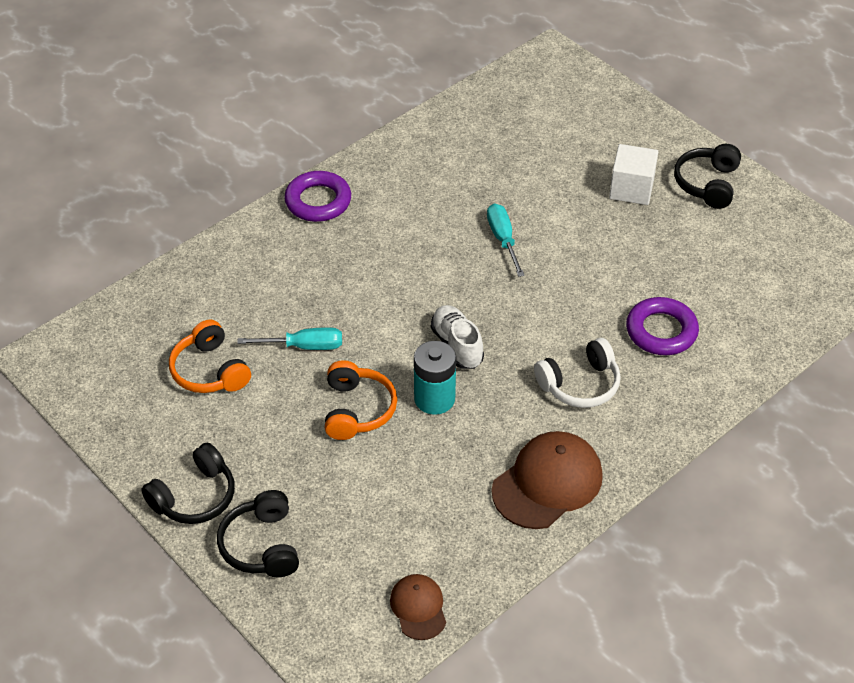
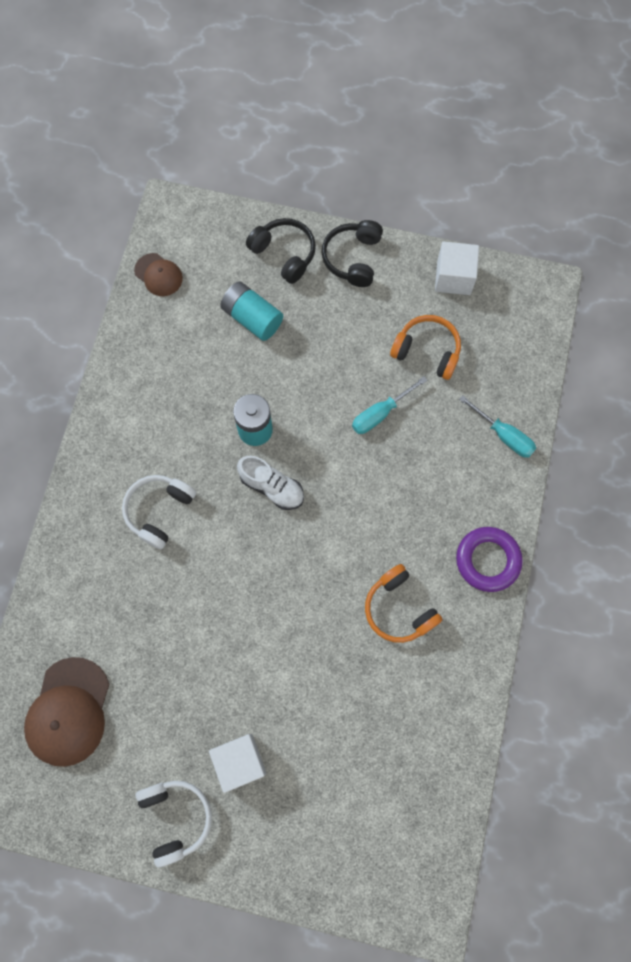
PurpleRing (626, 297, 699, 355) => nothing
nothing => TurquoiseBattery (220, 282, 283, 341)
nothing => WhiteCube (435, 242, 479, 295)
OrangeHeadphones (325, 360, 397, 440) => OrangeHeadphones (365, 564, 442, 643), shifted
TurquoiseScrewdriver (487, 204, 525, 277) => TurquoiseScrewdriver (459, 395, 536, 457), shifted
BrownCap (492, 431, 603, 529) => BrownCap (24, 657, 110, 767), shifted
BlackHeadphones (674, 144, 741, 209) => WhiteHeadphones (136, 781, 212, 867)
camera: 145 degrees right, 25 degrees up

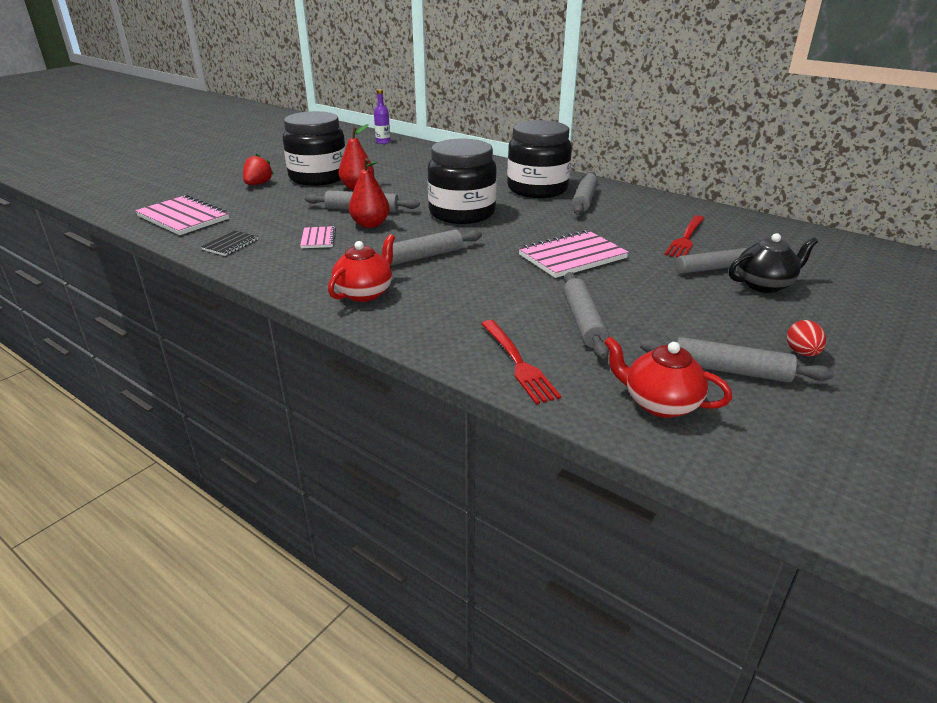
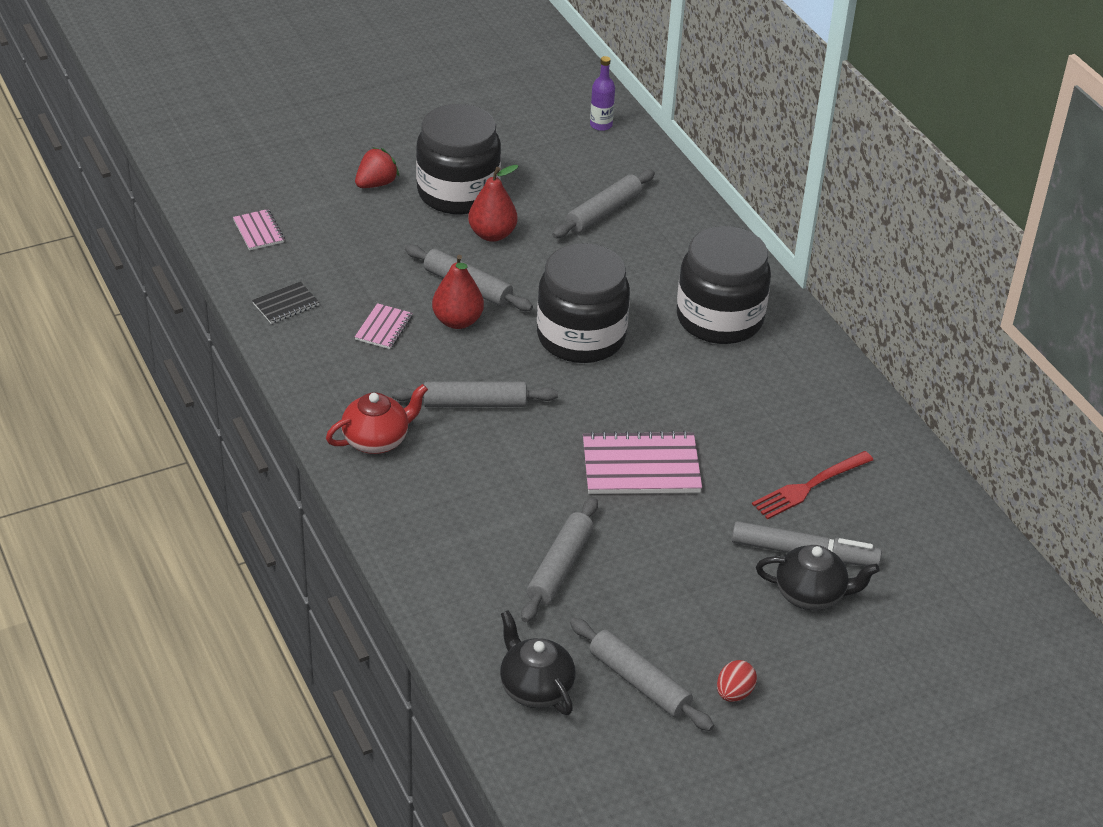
RedFork (481, 320, 561, 404) => nothing
GreyRollingPin (572, 172, 598, 215) => GreyRollingPin (552, 169, 655, 238), shifted
RedTeapot (604, 337, 732, 418) => BlackTeapot (500, 610, 576, 715)
PinkNotebook (135, 195, 229, 235) => PinkNotebook (233, 209, 285, 250), x0.53
camera: 25 degrees right, 10 degrees up

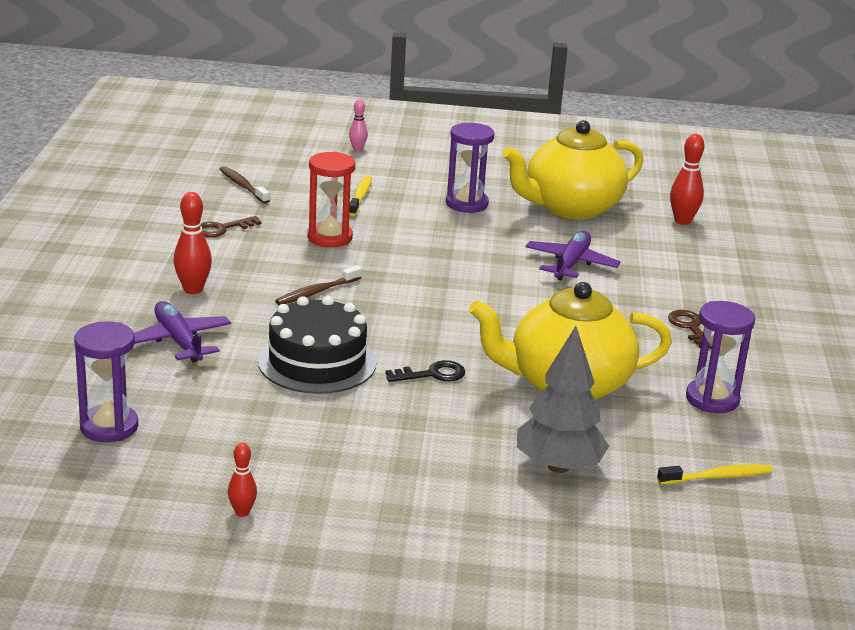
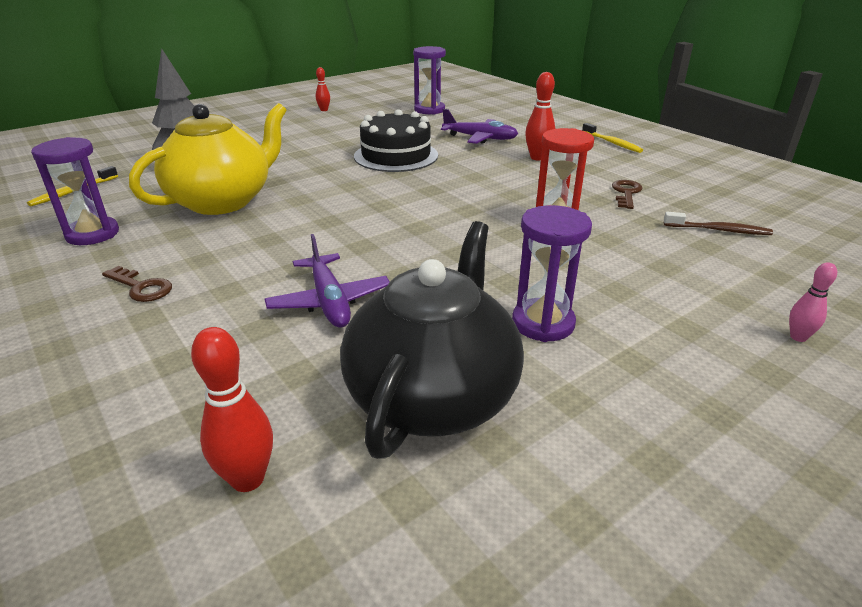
BrownToothbrush (275, 266, 361, 305) => nothing
BlackKey (385, 360, 466, 382) => nothing
YellowToothbrush (349, 175, 372, 216) => YellowToothbrush (582, 123, 643, 153), shifted
YellowTeapot (502, 120, 643, 220) => BlackTeapot (340, 221, 524, 459)
camera: 140 degrees right, 5 degrees up

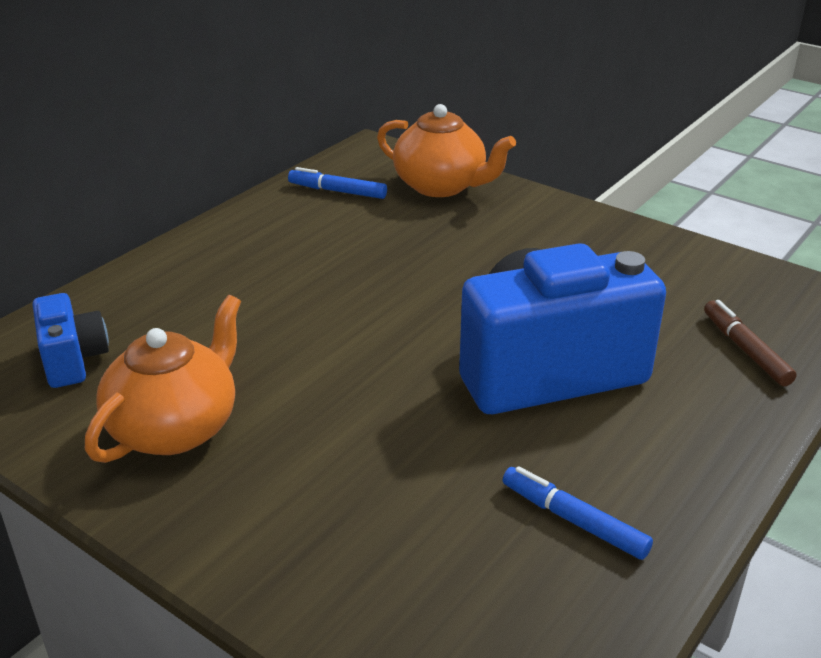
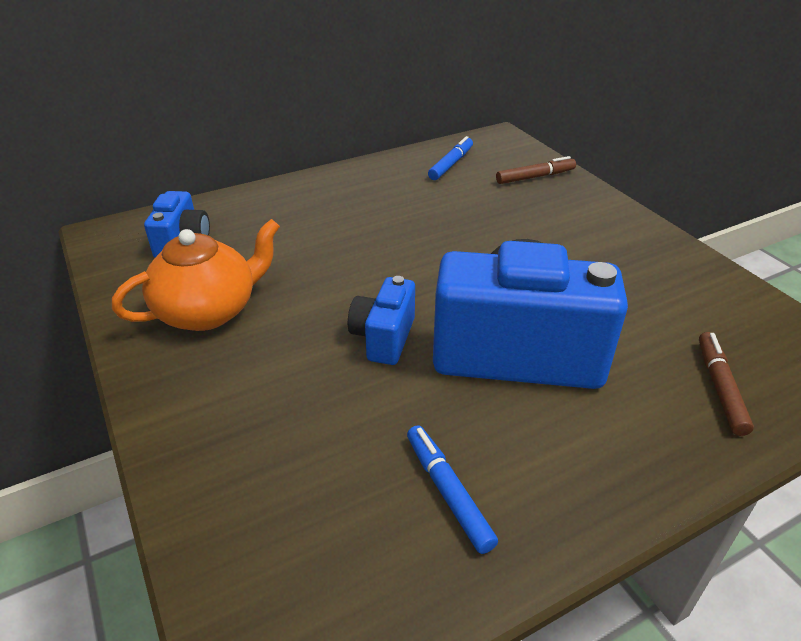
nothing => BlueCamera (348, 276, 415, 365)
OrangeTeapot (377, 104, 516, 197) => BrownMarker (496, 156, 576, 184)
BlueMarker (288, 167, 387, 199) => BlueMarker (428, 136, 473, 180), 75 degrees clockwise
camera: 25 degrees right, 5 degrees up

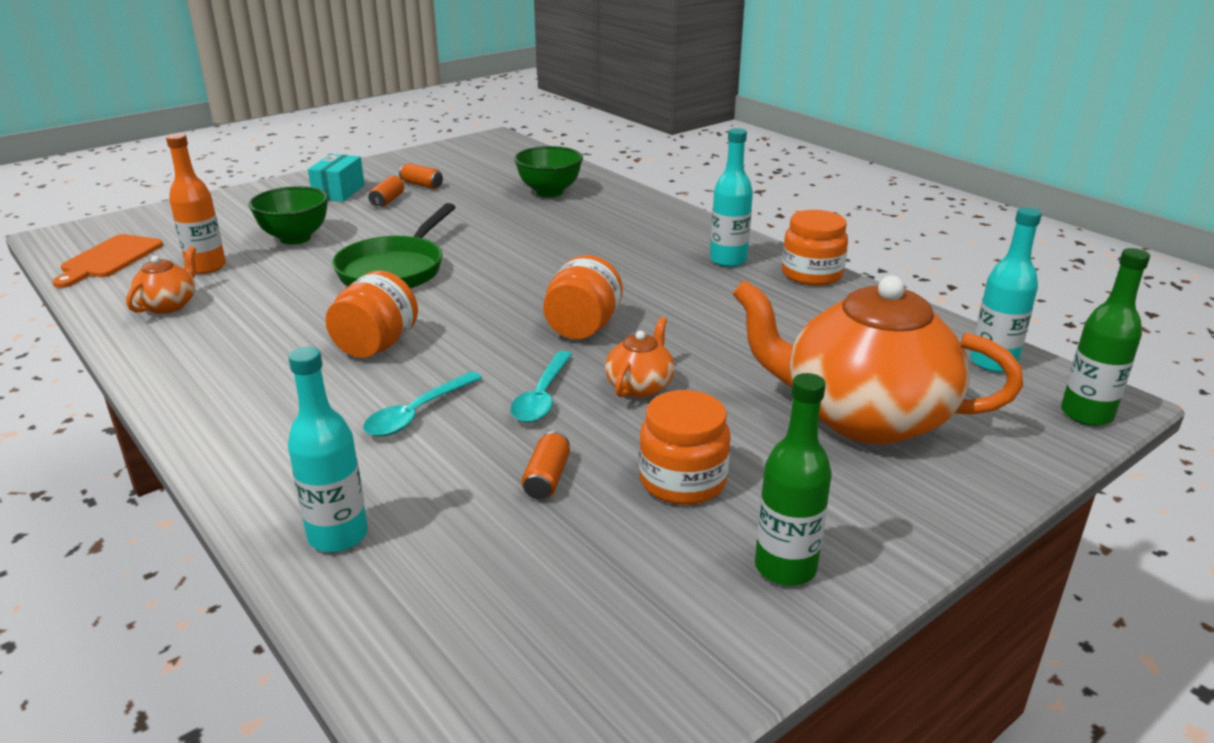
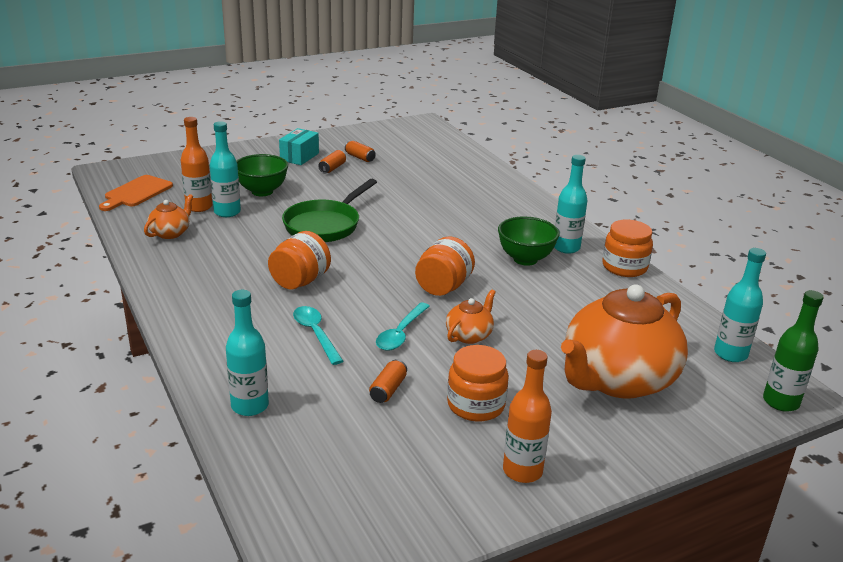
nothing => TurquoiseBottle (210, 121, 241, 217)
GreenBowl (514, 146, 583, 197) => GreenBowl (498, 216, 560, 266), shifted
GreenBottle (755, 373, 832, 586) => OrangeBottle (503, 350, 552, 483)
TurquoiseSpoon (363, 371, 482, 436) => TurquoiseSpoon (293, 306, 343, 365), 105 degrees clockwise
OrangeTeapot (733, 276, 1023, 444) => OrangeTeapot (561, 284, 688, 399), 75 degrees counterclockwise
camera: 10 degrees right, 0 degrees up

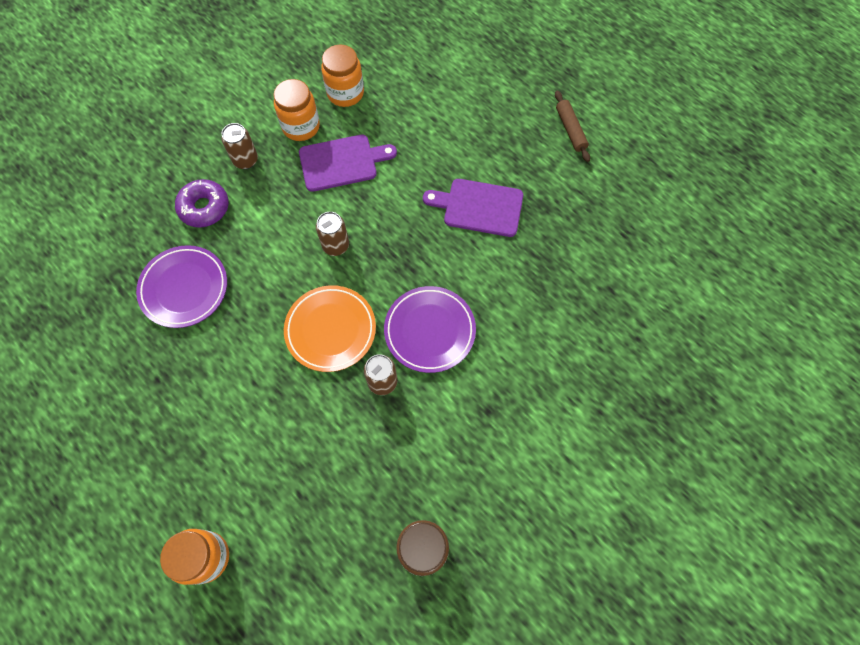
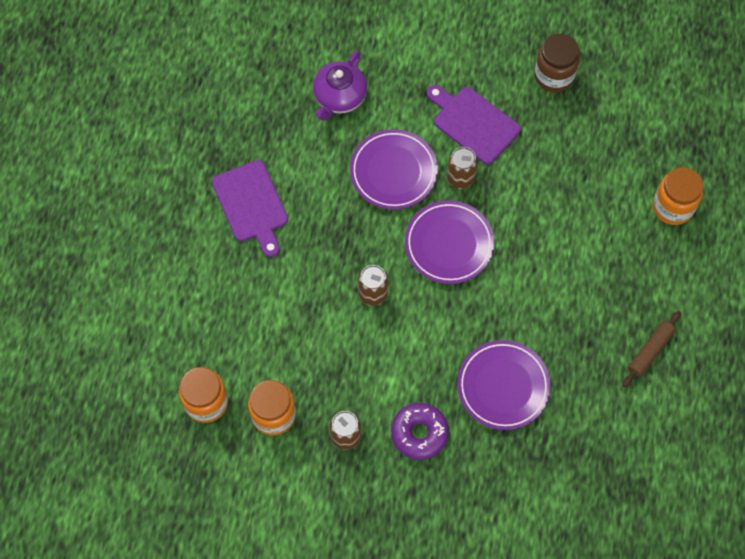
nothing => PurpleTeapot (313, 51, 367, 121)
PurpleCuttingBoard (299, 135, 397, 192) => PurpleCuttingBoard (427, 85, 521, 164), shifted
BrownRollingPin (555, 91, 590, 162) => BrownRollingPin (622, 311, 681, 388), shifted
OrangePlate (284, 285, 376, 372) => PurplePlate (405, 201, 494, 284)
camera: 125 degrees left, 0 degrees up

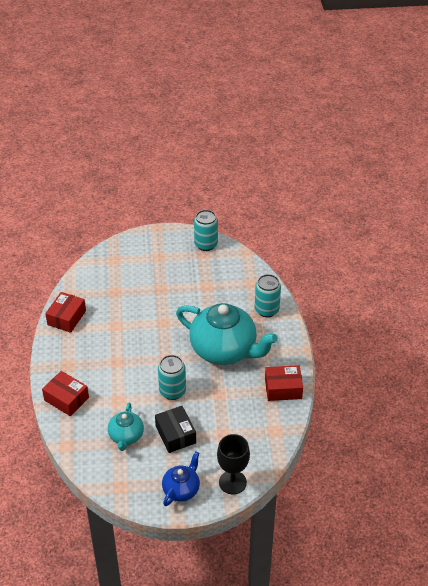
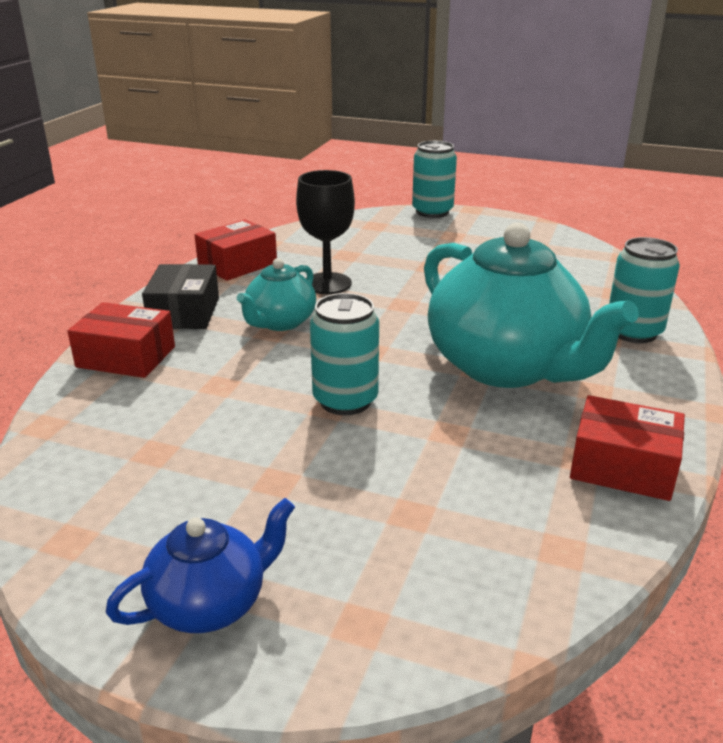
TurquoiseTeapot (108, 403, 144, 451) => TurquoiseTeapot (237, 258, 316, 331), shifted
BlackBox (155, 406, 196, 453) => BlackBox (142, 264, 219, 329), shifted
TurquoiseCan (194, 210, 218, 251) => TurquoiseCan (412, 141, 457, 218), shifted
BlackGoblet (217, 434, 250, 495) => BlackGoblet (296, 170, 355, 294), shifted
RedBox (42, 371, 89, 416) => RedBox (67, 302, 175, 378), 45 degrees counterclockwise
camera: 25 degrees right, 15 degrees down

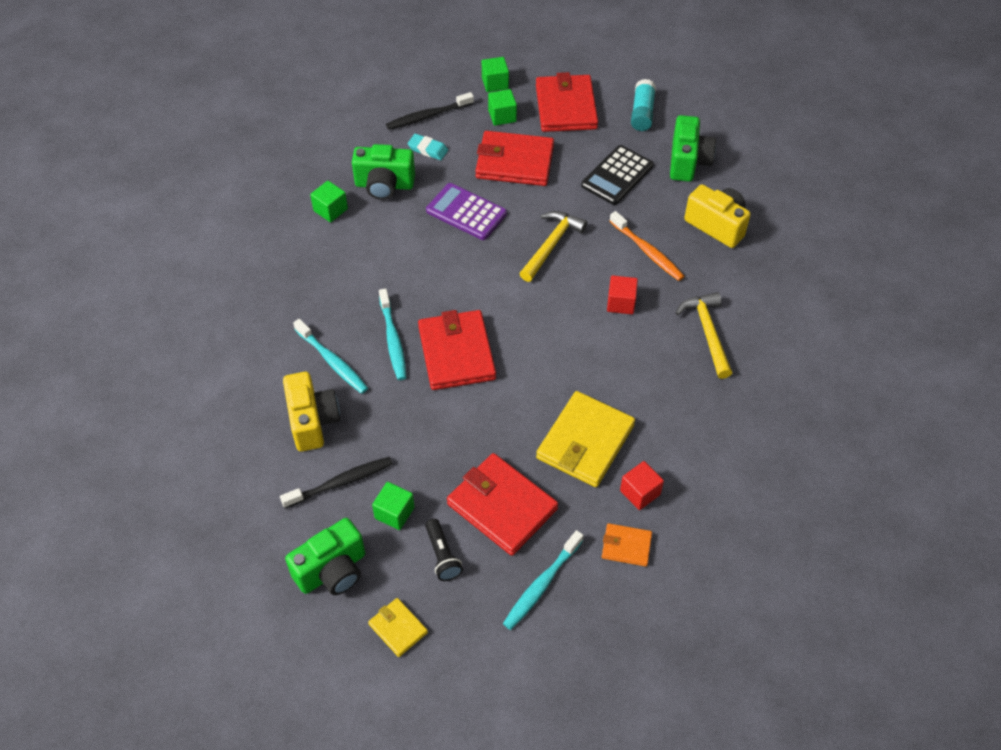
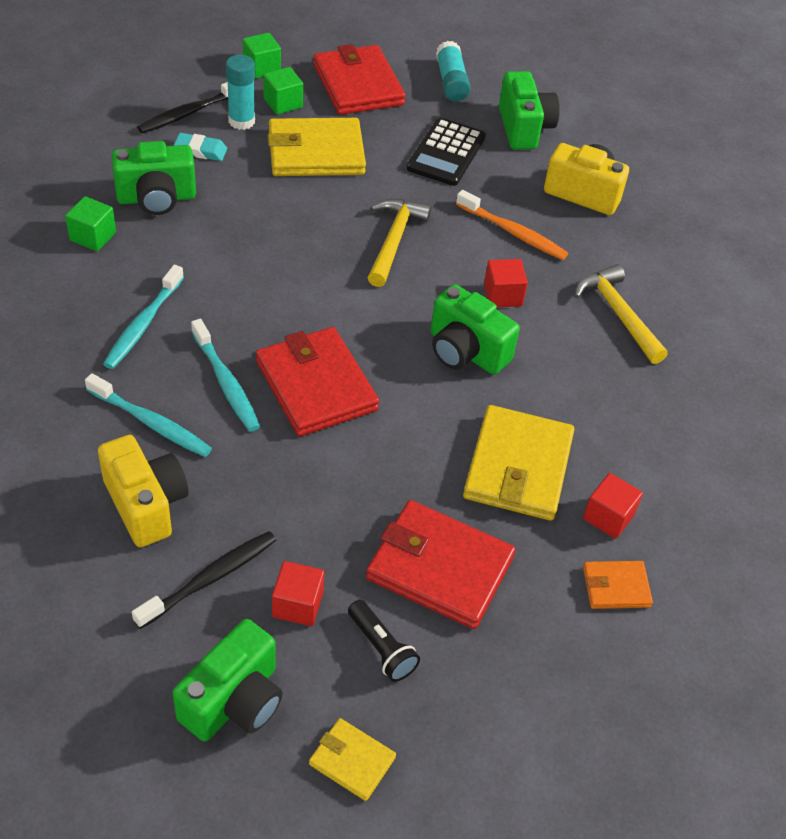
PurpleCalculator (426, 183, 507, 240) => nothing
nothing => TurquoiseGlueStick (226, 54, 255, 130)
nothing => GreenCamera (431, 284, 520, 375)
TurquoiseToothbrush (503, 530, 583, 630) => TurquoiseToothbrush (103, 265, 184, 369), shifted
GreenCube (372, 482, 415, 530) => RedCube (272, 561, 325, 626)
RedWallet (475, 131, 554, 186) => YellowWallet (267, 118, 366, 176)
camera: 20 degrees left, 5 degrees down

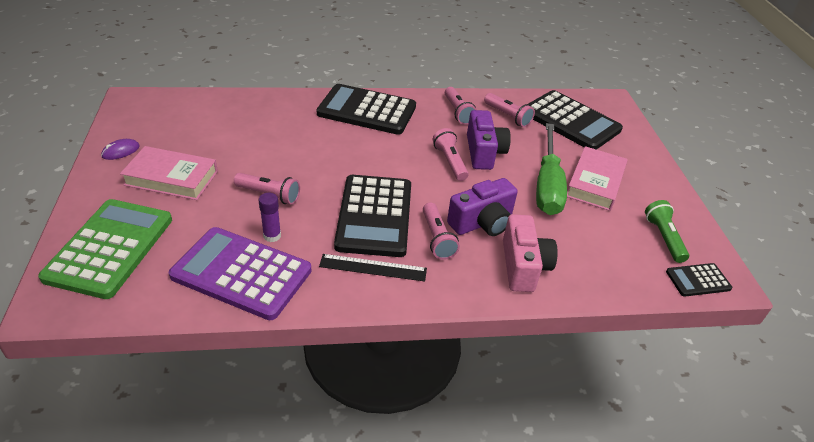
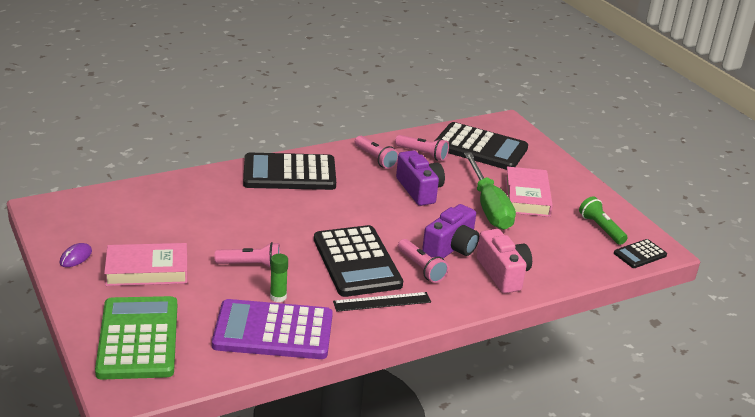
PinkFlashlight (433, 128, 469, 181) => nothing
PurpleGlueStick (259, 193, 281, 242) => GreenGlueStick (270, 254, 288, 302)
camera: 20 degrees left, 10 degrees down

